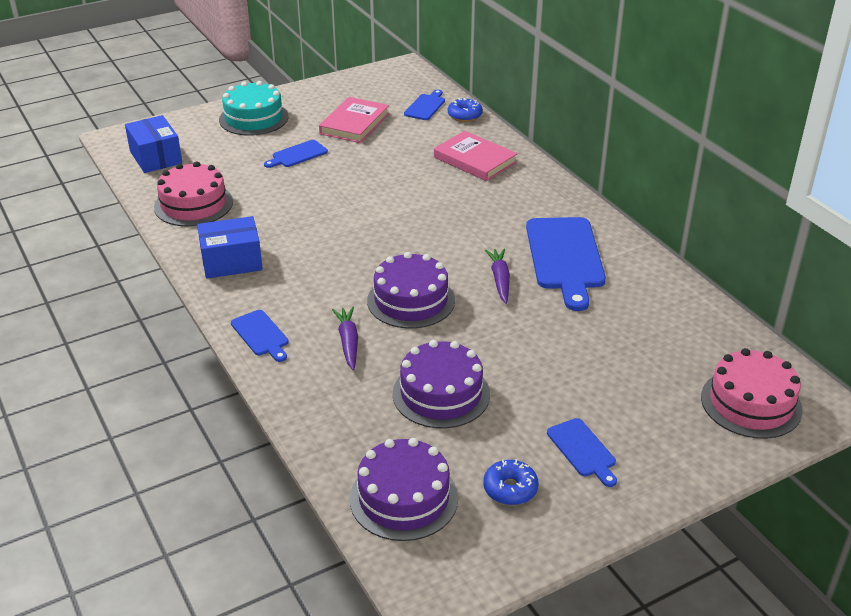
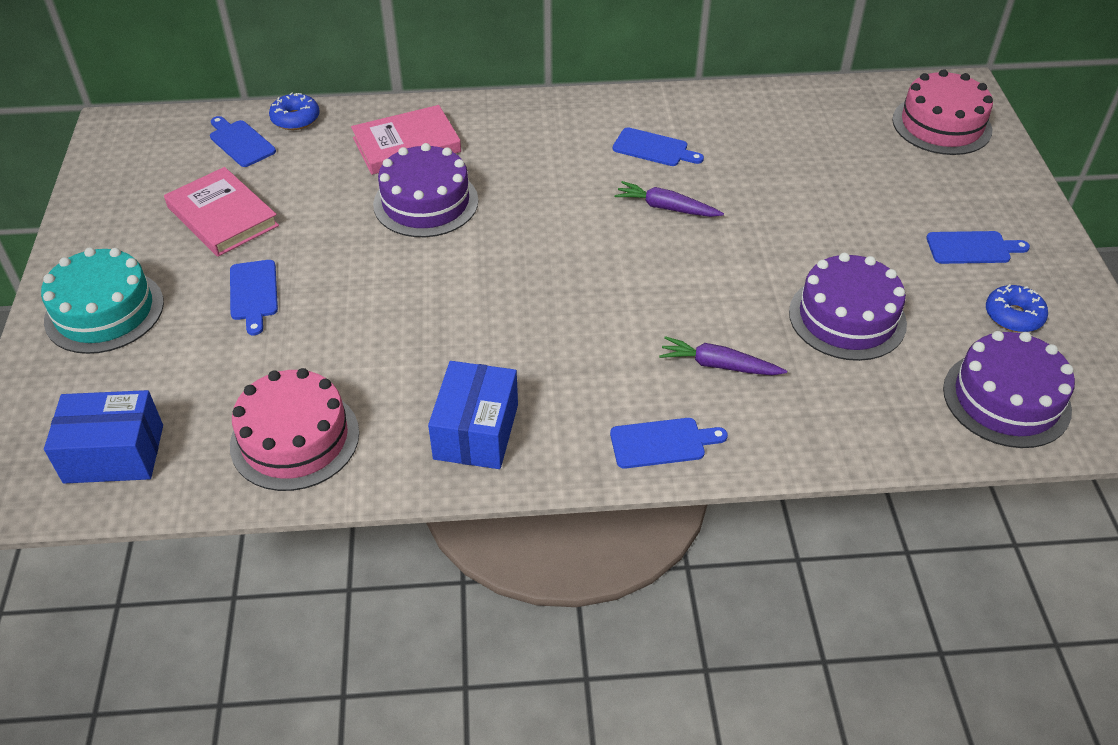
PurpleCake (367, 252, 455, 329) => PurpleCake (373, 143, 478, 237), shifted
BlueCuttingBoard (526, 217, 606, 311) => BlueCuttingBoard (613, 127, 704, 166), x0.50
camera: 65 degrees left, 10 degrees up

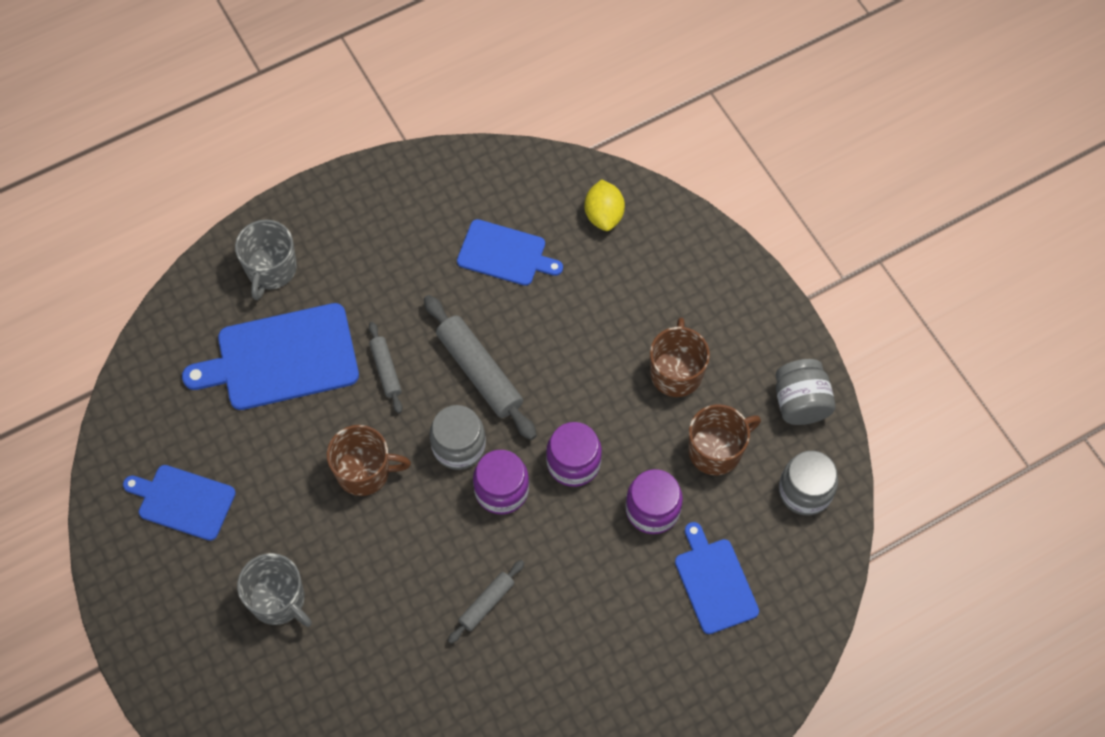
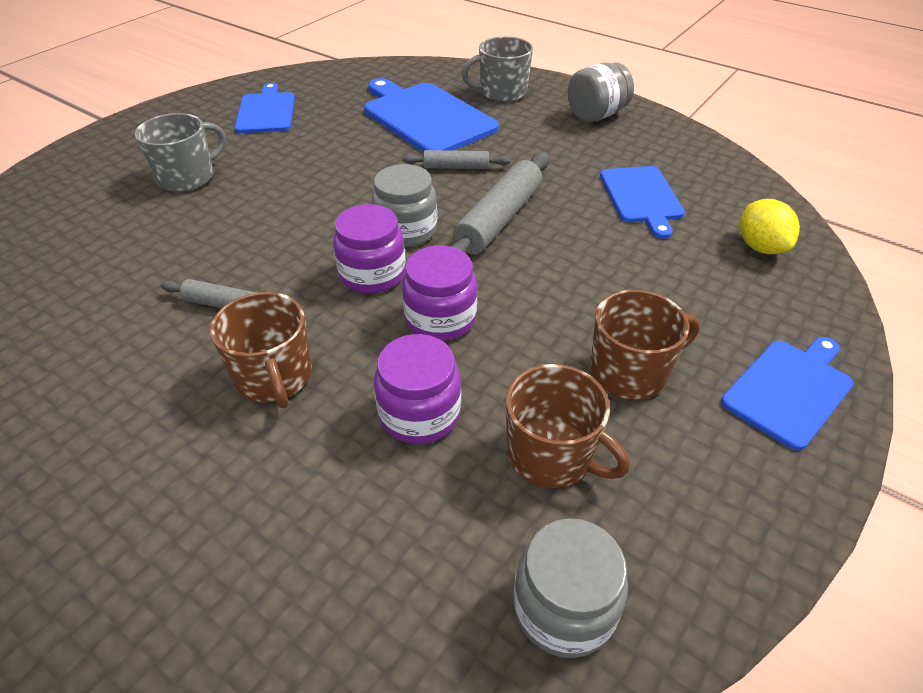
BrownMug (327, 425, 411, 496) => BrownMug (210, 292, 312, 408), shifted
BlueCuttingBoard (675, 522, 759, 634) => BlueCuttingBoard (721, 337, 853, 451), shifted
GreyJar (776, 359, 836, 425) => GreyJar (568, 62, 634, 122), shifted
GreyMug (237, 553, 312, 627) => GreyMug (135, 113, 226, 192), 150 degrees counterclockwise
GreyRollingPin (369, 322, 402, 413) => GreyRollingPin (402, 150, 511, 169), 45 degrees clockwise
YellowLemon (584, 179, 625, 231) => YellowLemon (740, 199, 800, 254), 75 degrees counterclockwise
camera: 65 degrees right, 20 degrees down

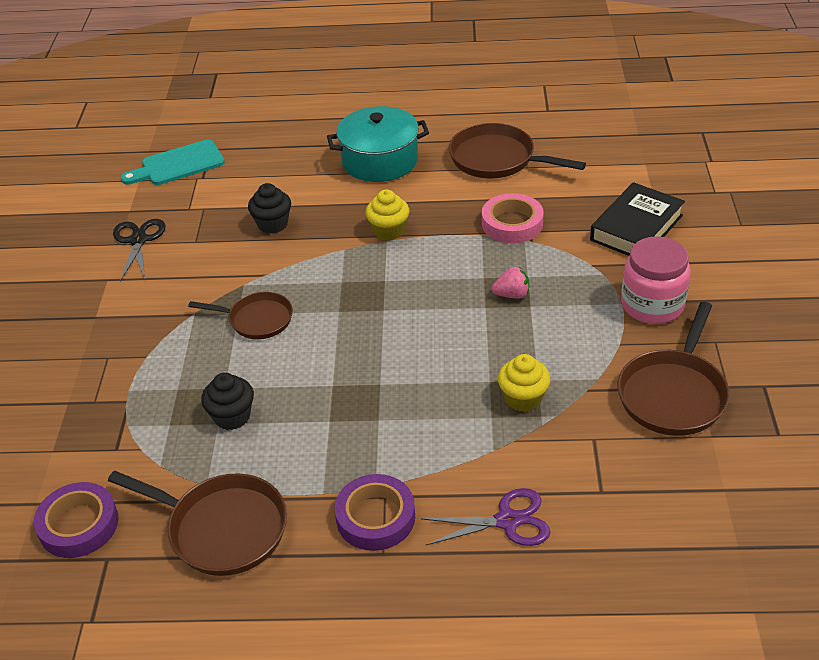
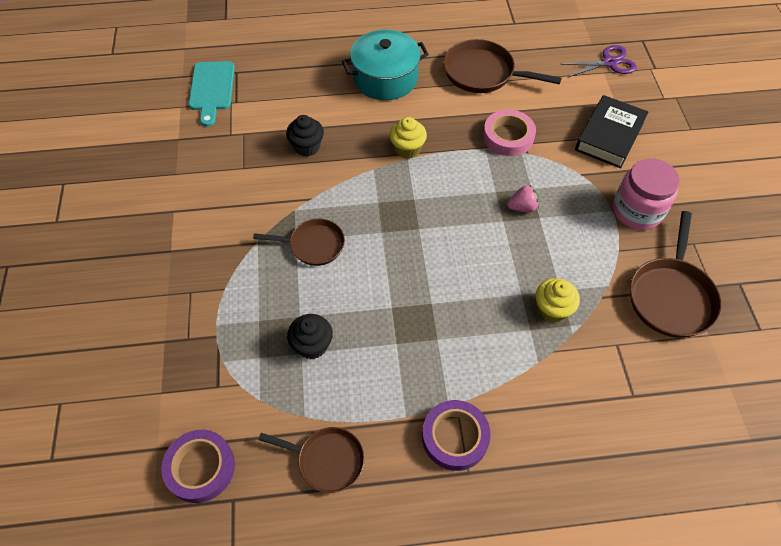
BlackScissors (113, 219, 166, 282) => nothing
PurpleScissors (421, 488, 551, 546) => PurpleScissors (560, 45, 637, 78), shifted
TurquoiseCuttingBoard (121, 139, 225, 185) => TurquoiseCuttingBoard (189, 61, 235, 127), 60 degrees counterclockwise
BrownPan (108, 470, 287, 576) => BrownPan (258, 427, 365, 493), x0.65
camera: 10 degrees left, 15 degrees up

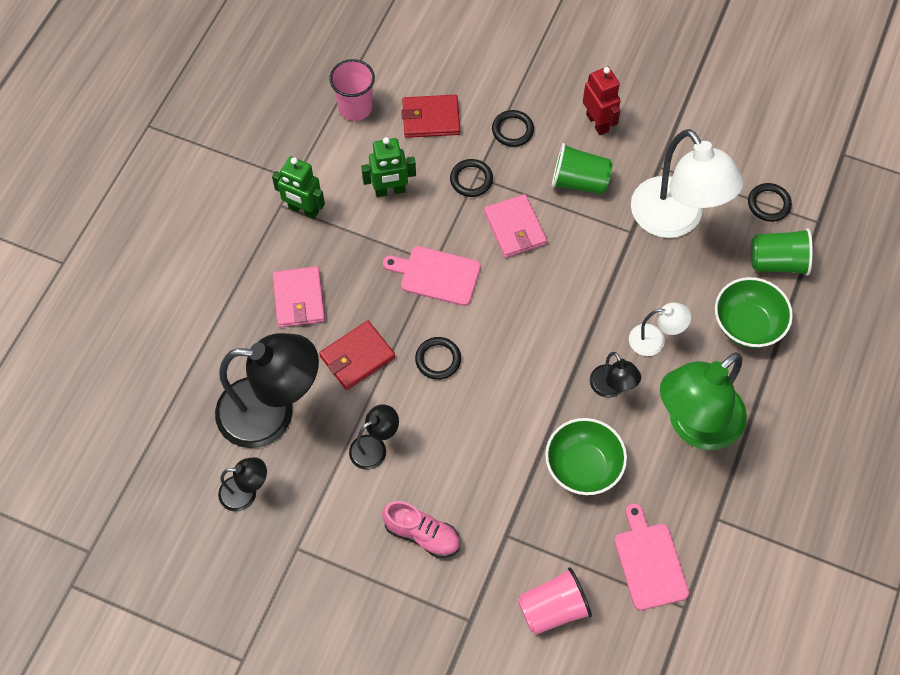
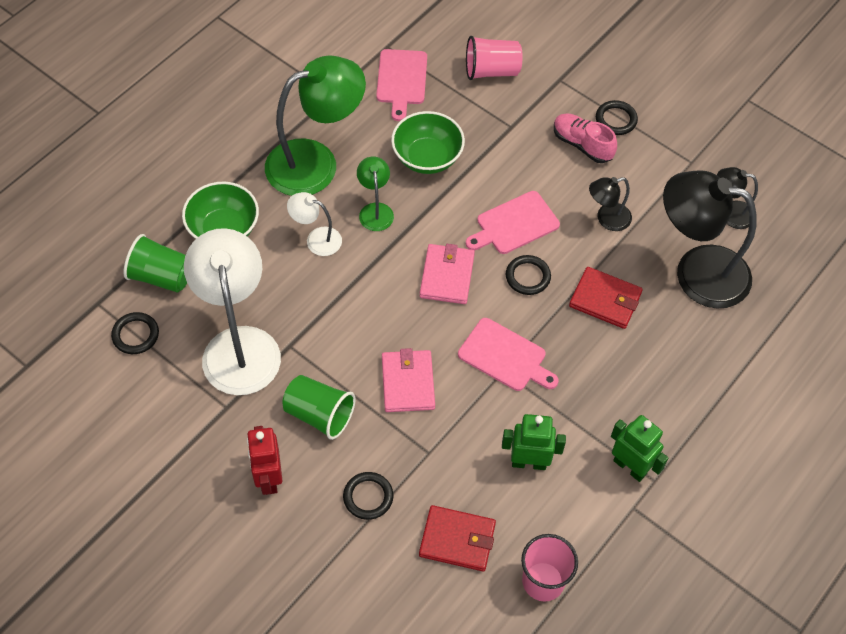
nothing => PinkCuttingBoard (466, 191, 560, 254)
PinkWallet (273, 266, 325, 328) => PinkWallet (420, 244, 475, 304), shifted
BlackRing (450, 159, 493, 197) => BlackRing (596, 100, 638, 135), shifted
BlackLamp (590, 352, 641, 398) => GreenLamp (357, 157, 394, 231)
RedWallet (319, 321, 395, 390) => RedWallet (569, 267, 643, 329), 45 degrees clockwise
camera: 165 degrees left, 5 degrees down

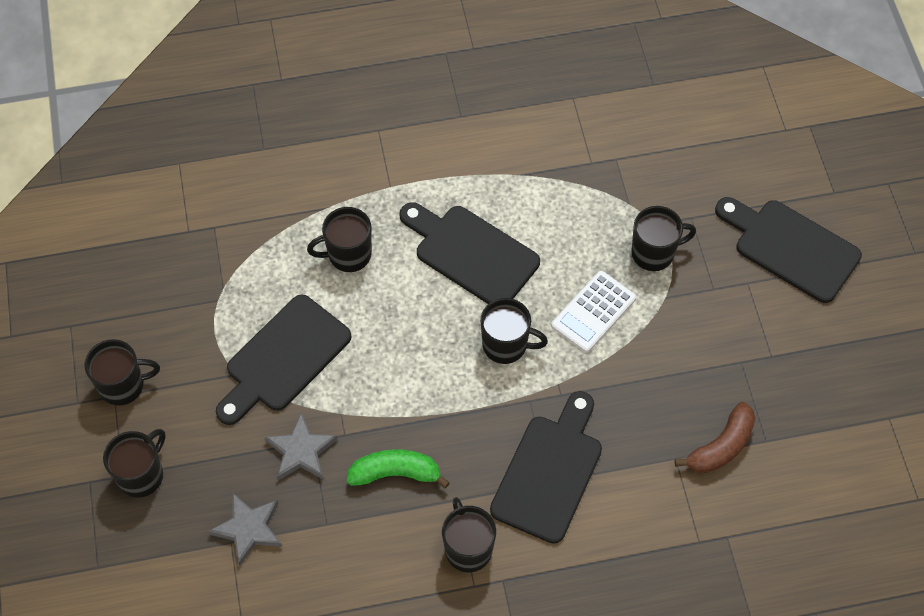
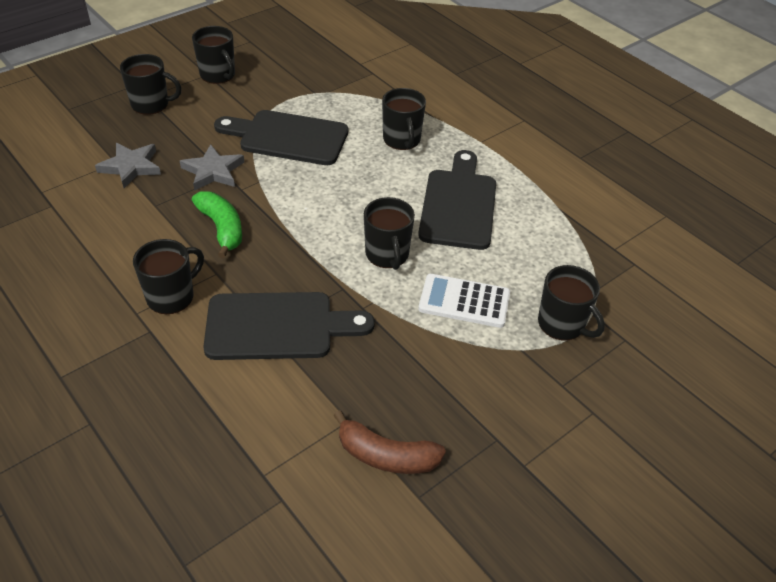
BlackCuttingBoard (715, 197, 862, 303) => nothing
BlackMug (307, 207, 372, 272) => BlackMug (382, 88, 426, 150), 150 degrees counterclockwise
camera: 60 degrees right, 15 degrees down

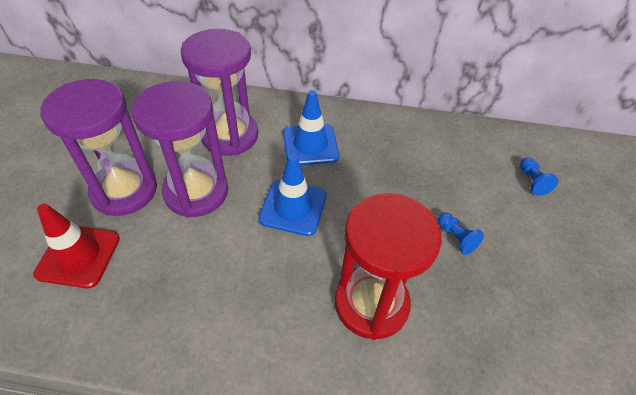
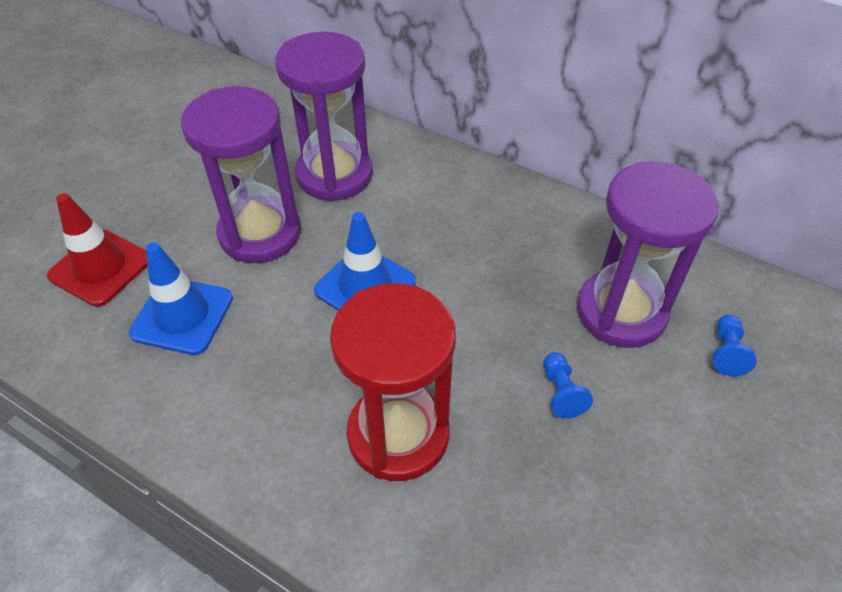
PurpleHourglass (40, 79, 157, 216) => PurpleHourglass (577, 162, 719, 348), shifted
BlueTrafficCone (283, 90, 339, 165) => BlueTrafficCone (129, 242, 233, 355), shifted
camera: 25 degrees right, 0 degrees up

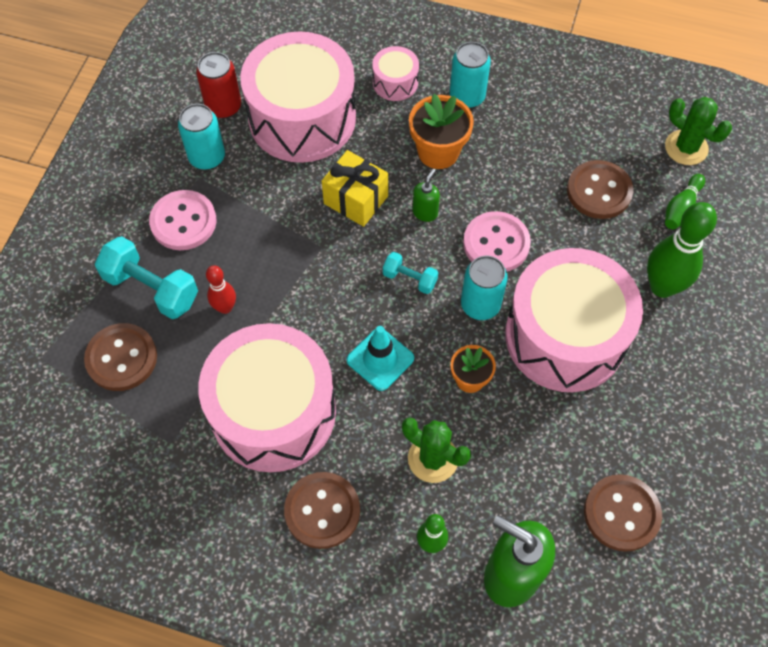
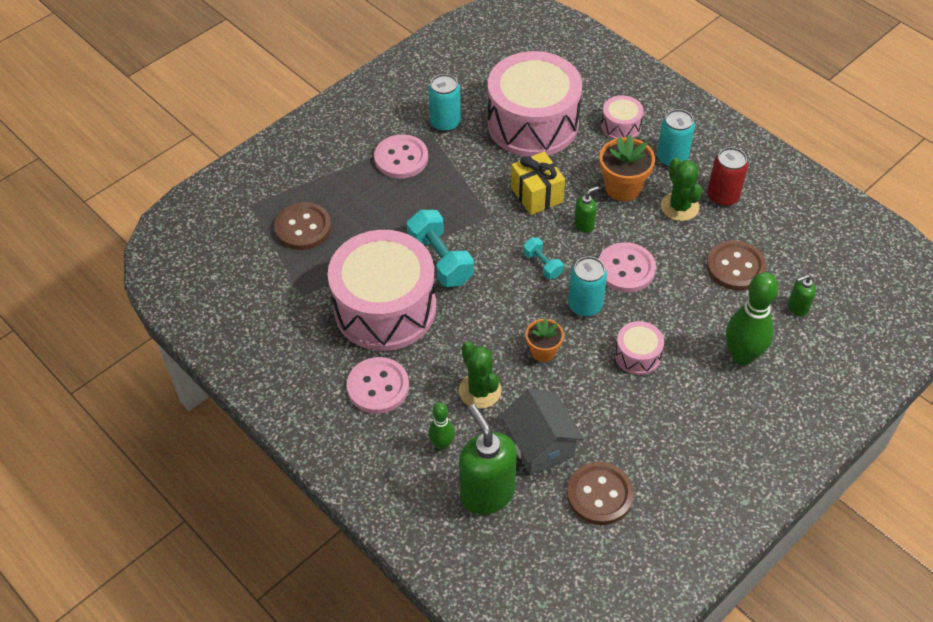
RedBowlingPin (206, 265, 236, 314) => nothing
TurquoiseTrafficCone (346, 326, 414, 391) => nothing
nothing => GreyHouse (501, 388, 584, 475)
TurquoiseDumbbell (95, 236, 198, 319) => TurquoiseDumbbell (407, 210, 474, 287), shifted
RedCan (196, 52, 241, 118) => RedCan (707, 147, 748, 206), shifted
GreenCactus (665, 97, 732, 165) => GreenCactus (661, 158, 702, 221), shifted
GreenBowlingPin (665, 174, 705, 230) => GreenSoapDispenser (788, 275, 816, 317)
BrownButton (284, 472, 360, 549) => PinkButton (347, 357, 409, 414)
PinkDrum (505, 248, 643, 392) => PinkDrum (615, 321, 664, 375), x0.43
camera: 30 degrees right, 10 degrees down

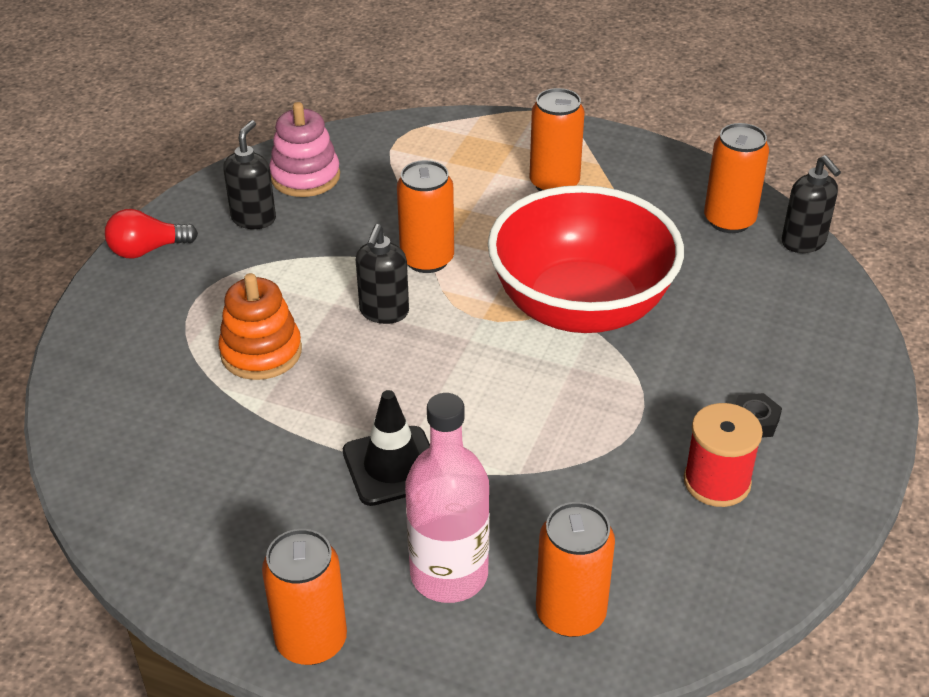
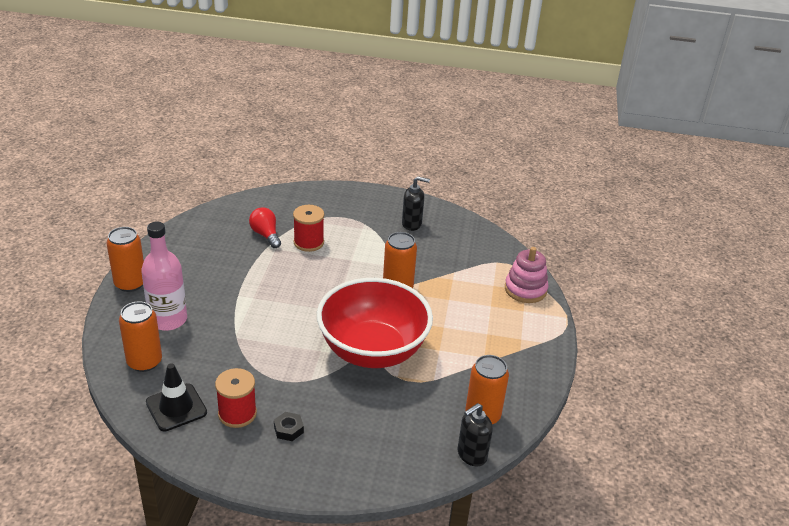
BlackSoapDispenser (356, 224, 409, 324) => nothing
OrangeCan (530, 88, 585, 191) => nothing
RedLightBulb (105, 209, 198, 259) => RedLightBulb (249, 207, 281, 248), shifted
PinkStackingToy (269, 102, 340, 197) => PinkStackingToy (505, 247, 549, 303), shifted
BlackTrafficCone (343, 390, 430, 506) => BlackTrafficCone (146, 363, 207, 431), shifted
OrangeStackingToy (218, 273, 302, 380) => RedSpool (293, 205, 324, 252)
camera: 75 degrees right, 5 degrees down

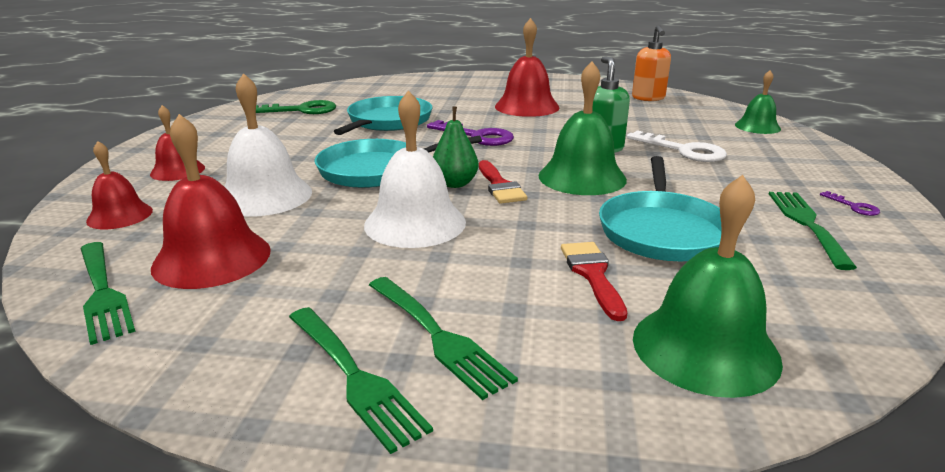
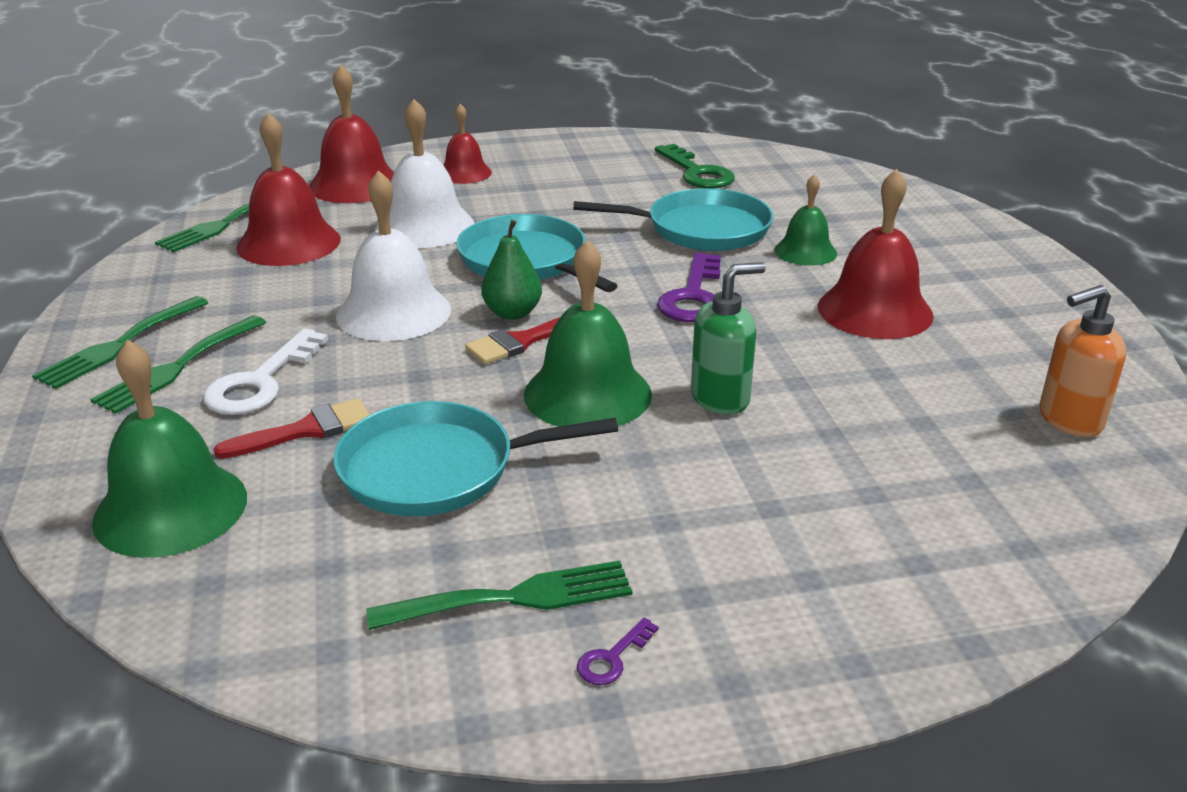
WhiteKey (627, 130, 727, 162) => WhiteKey (203, 328, 328, 415), shifted
GreenBell (735, 70, 781, 134) => GreenBell (774, 174, 837, 266), shifted
RedBell (86, 141, 153, 229) => RedBell (309, 64, 394, 203), x1.66
camera: 70 degrees right, 5 degrees up

